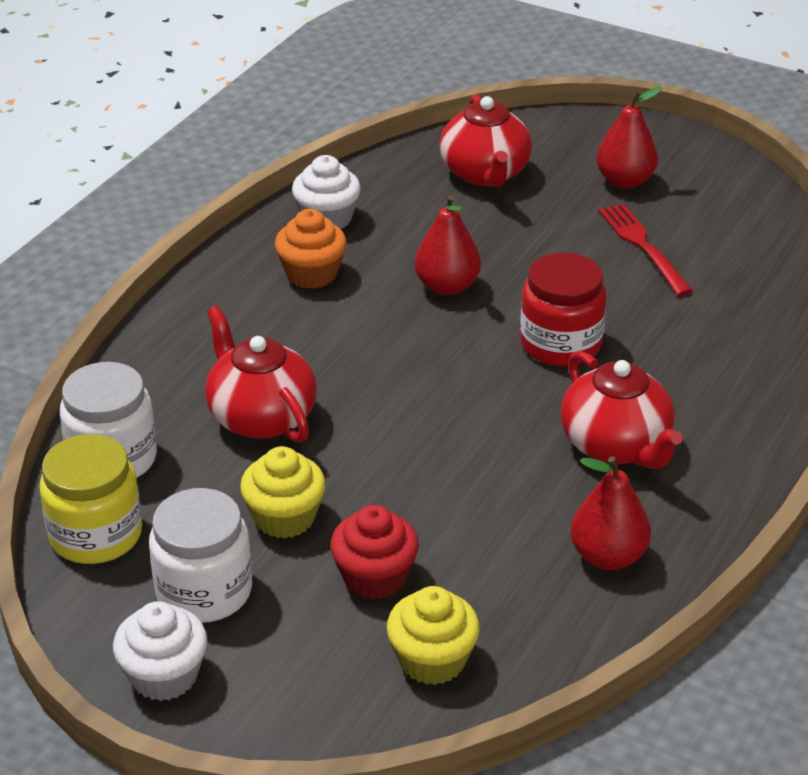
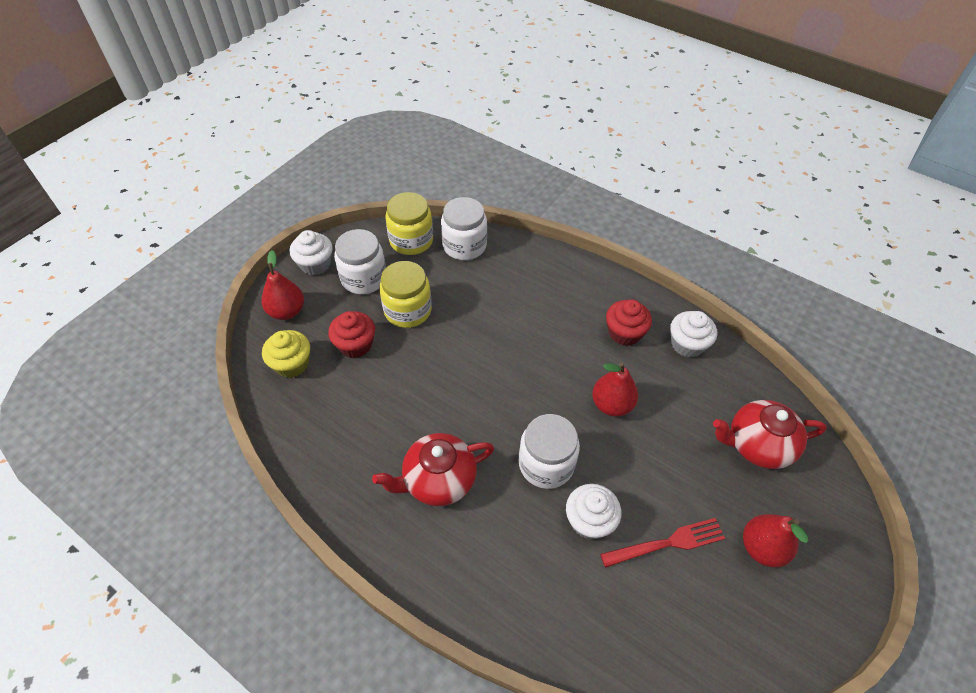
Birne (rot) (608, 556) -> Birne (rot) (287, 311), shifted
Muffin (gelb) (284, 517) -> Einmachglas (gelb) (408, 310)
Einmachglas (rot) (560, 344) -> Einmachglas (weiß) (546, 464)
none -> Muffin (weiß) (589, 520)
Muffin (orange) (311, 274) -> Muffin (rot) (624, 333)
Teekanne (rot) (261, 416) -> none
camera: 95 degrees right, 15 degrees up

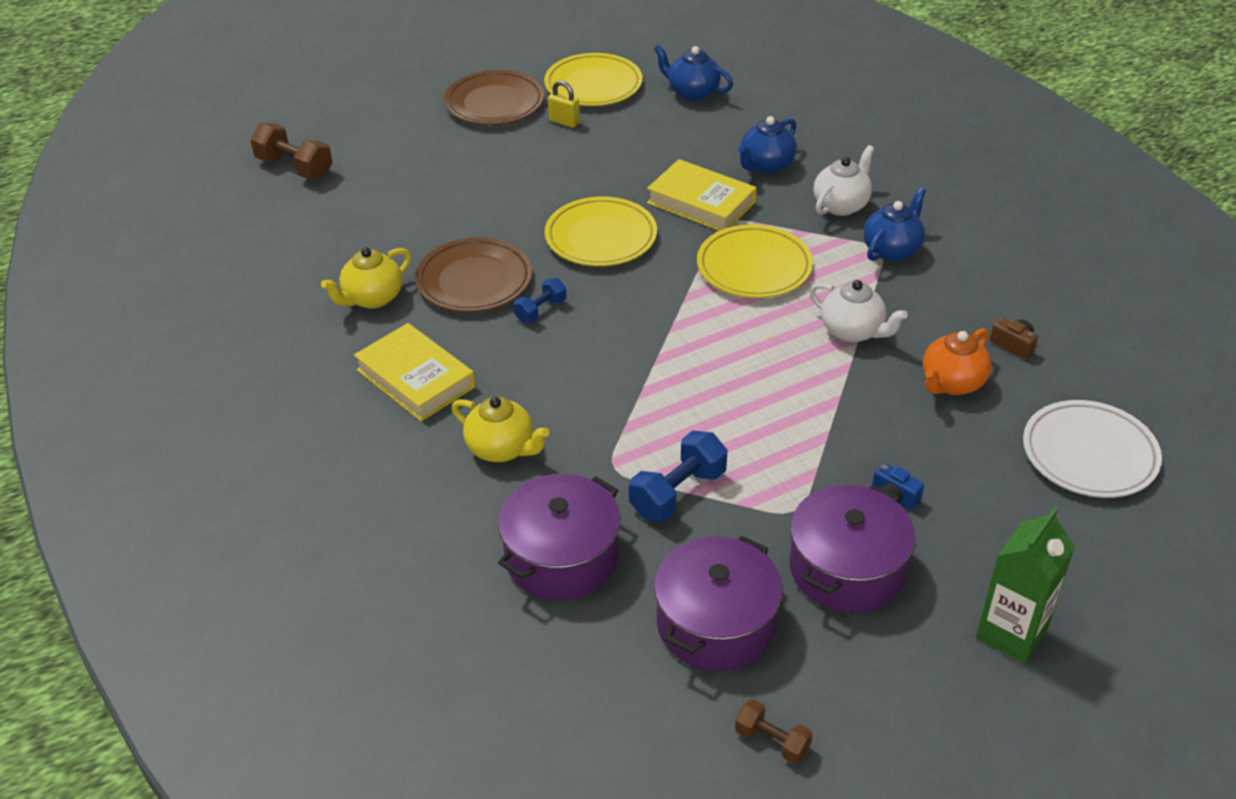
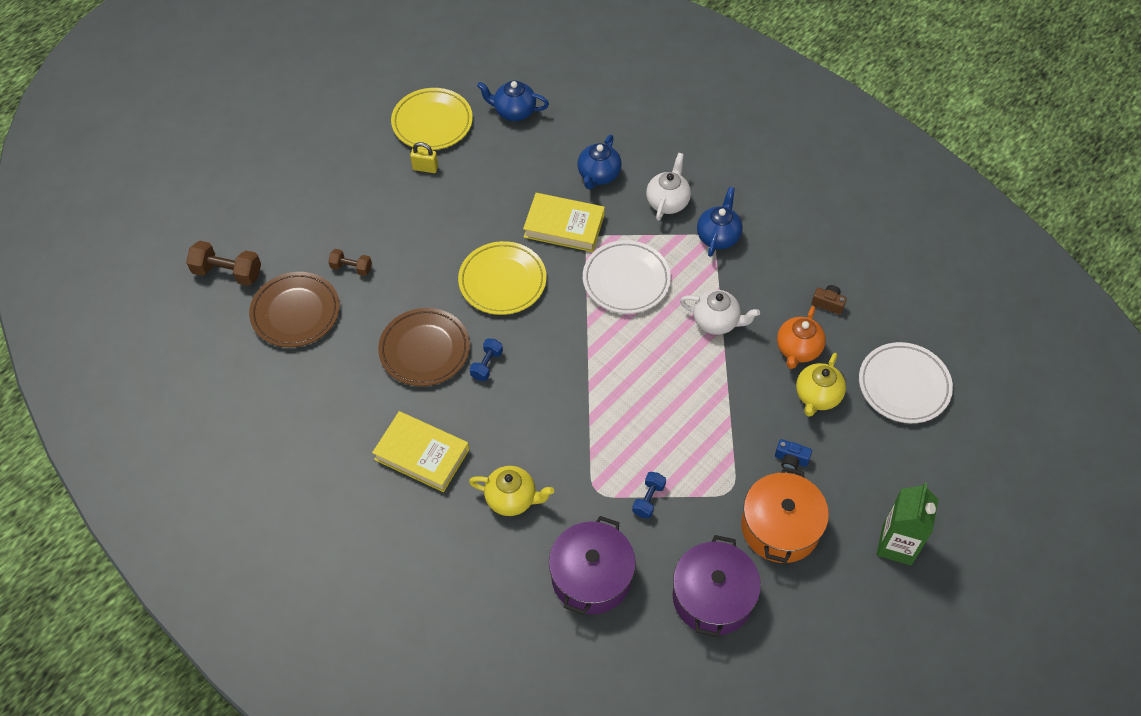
Teller (braun) (494, 103) -> Teller (braun) (295, 312), shifted
Hantel (braun) (772, 741) -> Hantel (braun) (351, 268), shifted
Teller (gelb) (754, 267) -> Teller (weiß) (626, 280)
Hantel (blau) (678, 493) -> Hantel (blau) (648, 499), x0.60
Kochtopf (lila) (846, 569) -> Kochtopf (orange) (780, 527)
Teekanne (gelb) (372, 298) -> Teekanne (gelb) (817, 396), shifted
camera: 20 degrees left, 15 degrees up

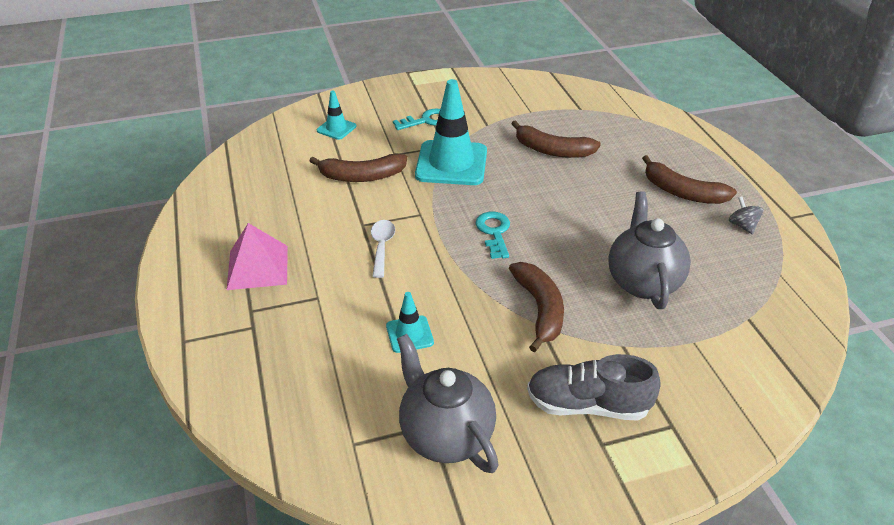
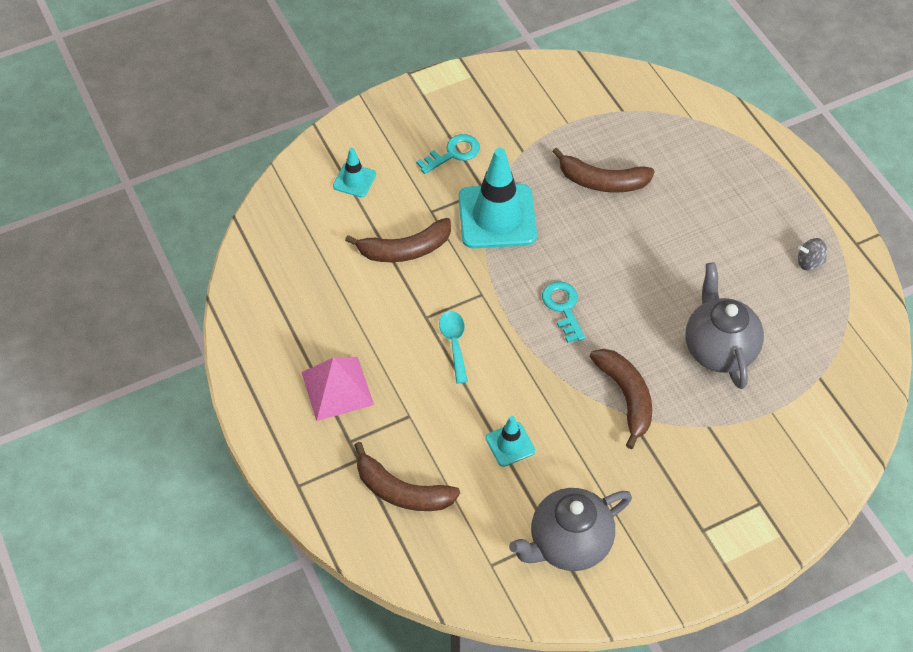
Banane (braun) (682, 192) -> Banane (braun) (401, 491), shifted
Löffel (weiß) (382, 246) -> Löffel (türkis) (454, 343)
Teekanne (grau) (445, 435) -> Teekanne (grau) (568, 544), 75 degrees counterclockwise
Kreisel (grau) (742, 226) -> Kreisel (grau) (809, 262), 60 degrees counterclockwise
Schuh (grau) (587, 405) -> none
camera: 10 degrees left, 15 degrees up

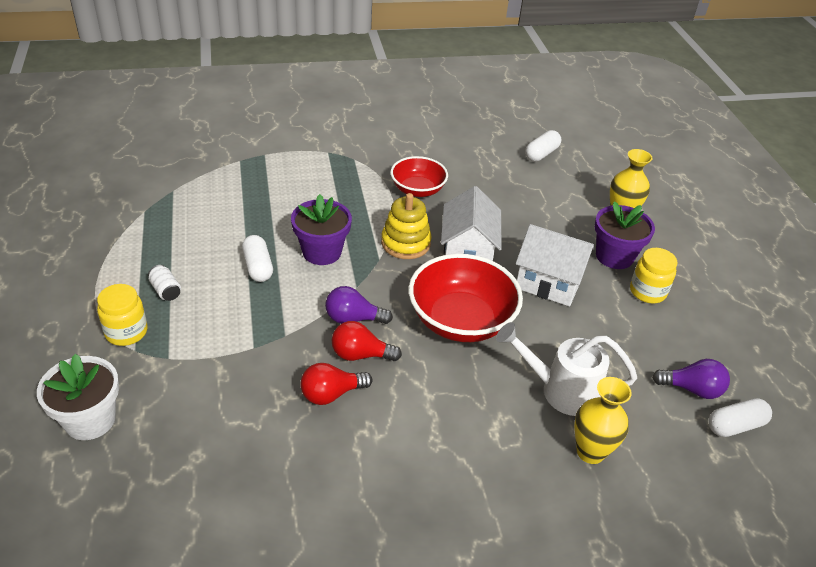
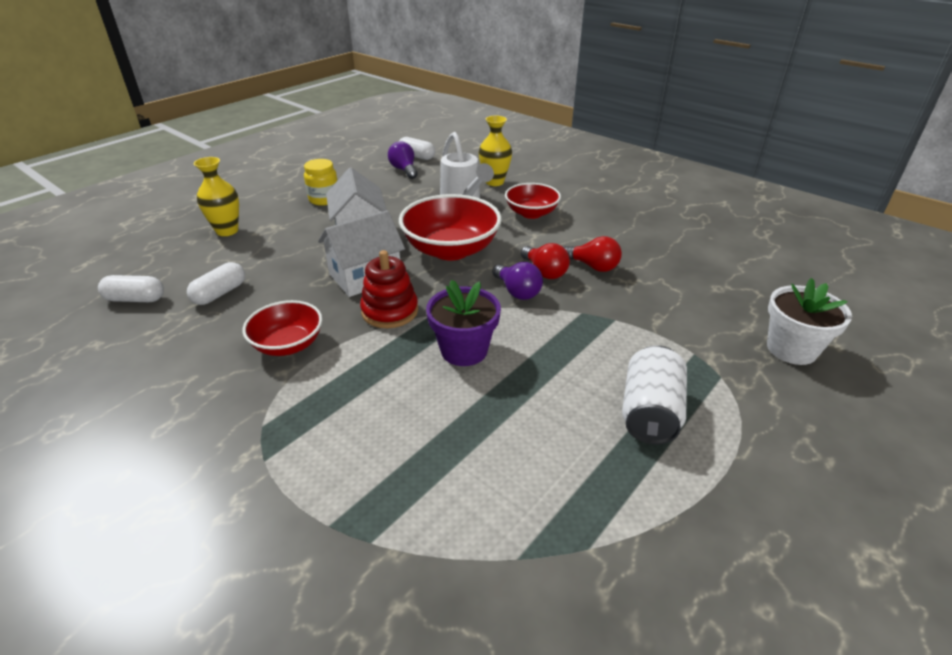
Kapsel (weiß) (258, 267) -> Kapsel (weiß) (220, 293), shifted
Stapelspielzeug (gelb) (405, 243) -> Stapelspielzeug (rot) (390, 311)
none -> Schüssel (rot) (531, 213)
Dose (weiß) (166, 290) -> Dose (weiß) (650, 412), x2.00
Einmachglas (gelb) (126, 332) -> none
Blumentopf (lila) (614, 256) -> none
camera: 125 degrees left, 5 degrees down

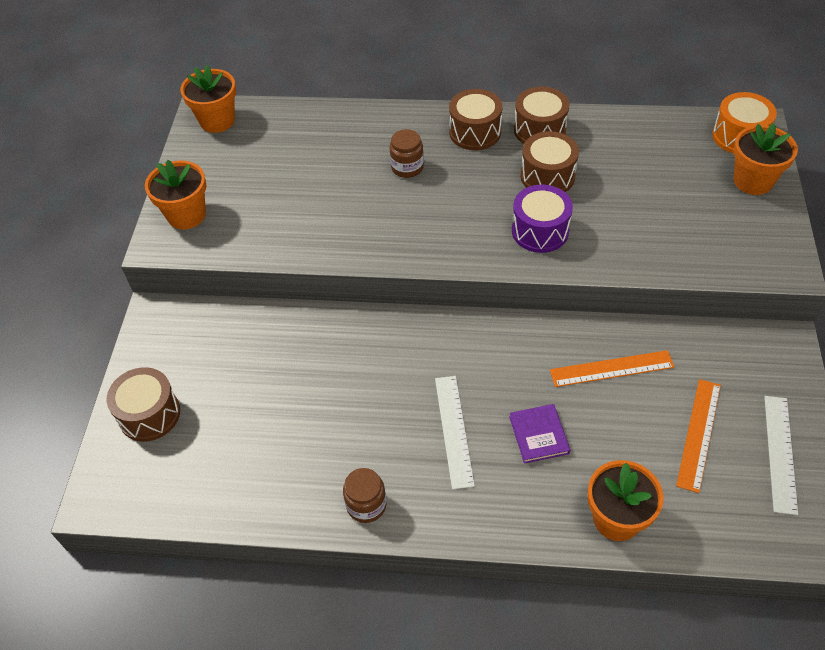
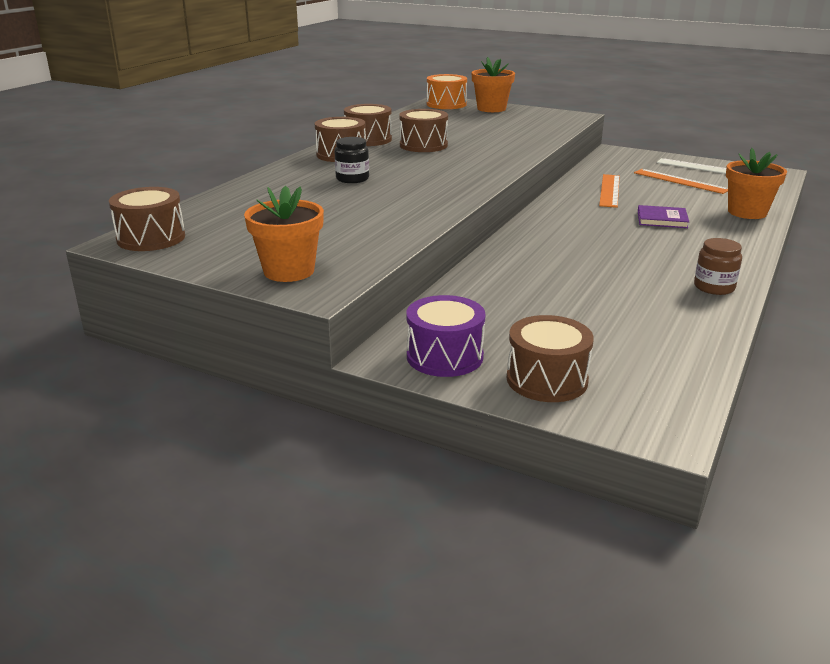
Blumentopf (orange) (217, 121) -> Trommel (braun) (151, 238)
Einmachglas (braun) (407, 167) -> Einmachglas (schwarz) (352, 179)
Trommel (lila) (540, 231) -> Trommel (lila) (444, 356), shifted
Lineal (weiß) (453, 430) -> none
camera: 70 degrees left, 25 degrees down

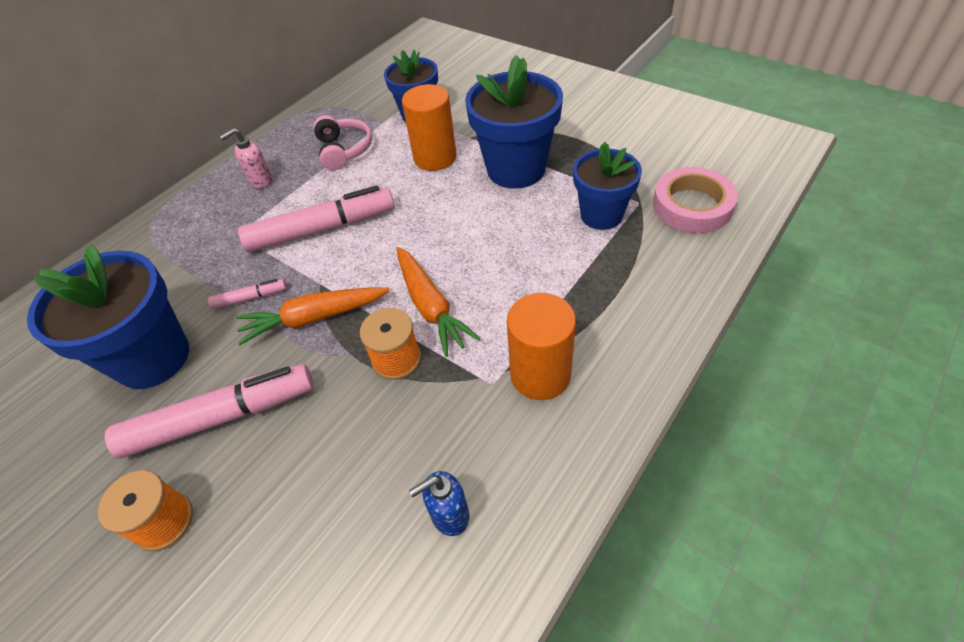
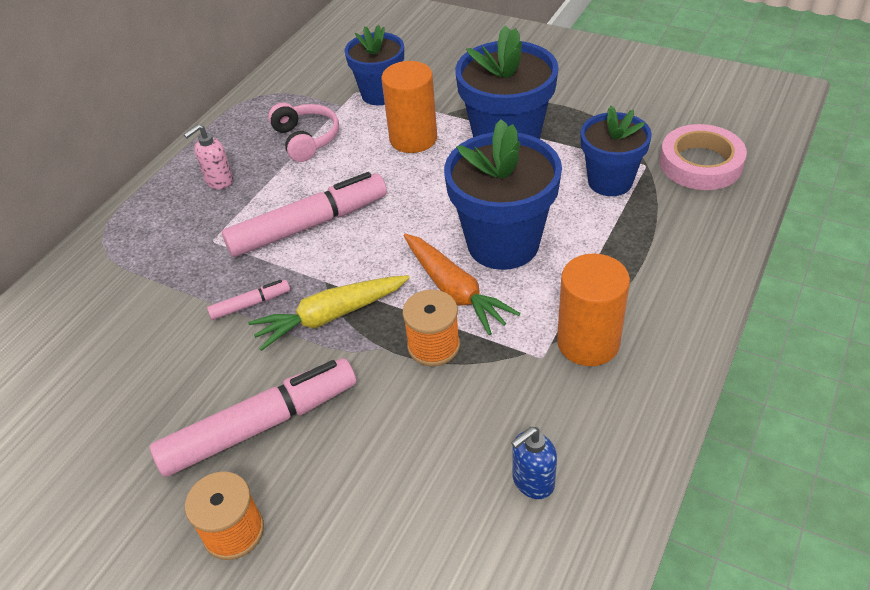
Karotte (orange) (314, 318) -> Karotte (gelb) (331, 316)
Blumentopf (blau) (153, 358) -> Blumentopf (blau) (503, 244), shifted
camera: 10 degrees left, 5 degrees down

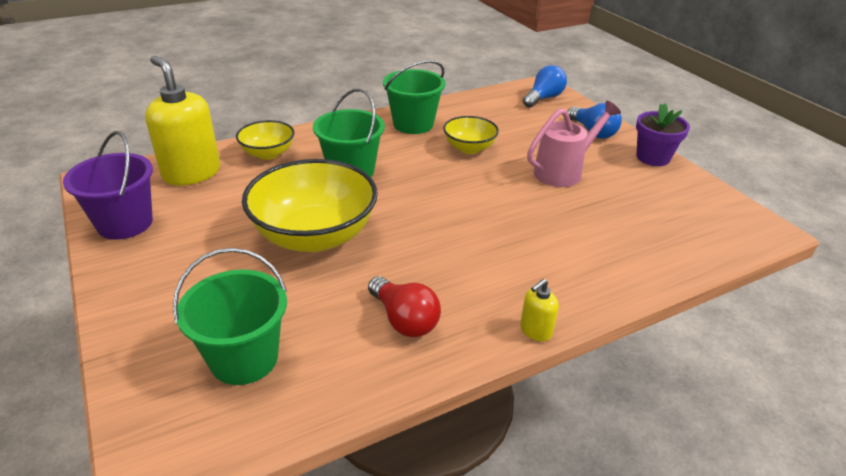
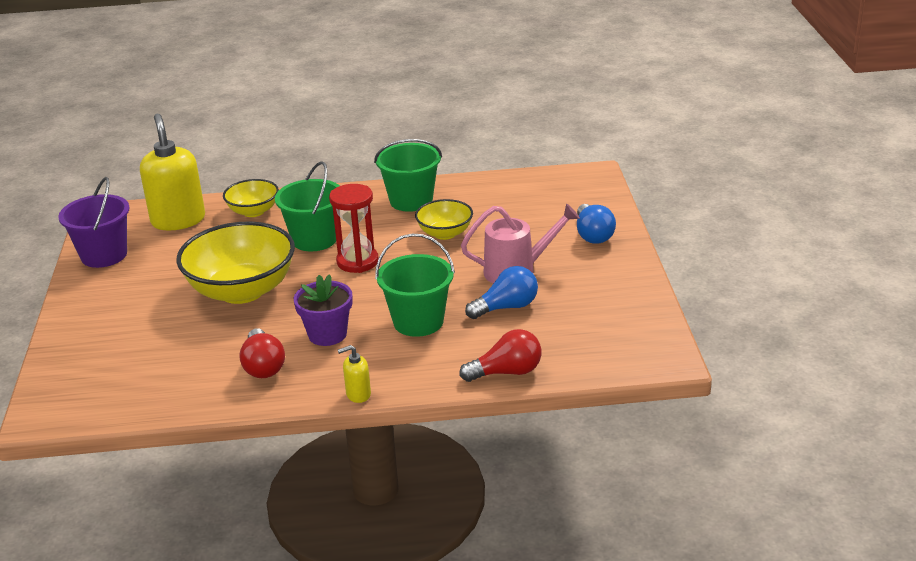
Blumentopf (lila) (653, 157) -> Blumentopf (lila) (327, 334), shifted
none -> Sanduhr (rot) (357, 262)
Eimer (grün) (244, 358) -> Eimer (grün) (418, 322), shifted
none -> Glühbirne (rot) (507, 372)
Glühbirne (blau) (543, 98) -> Glühbirne (blau) (506, 307), shifted
camera: 25 degrees right, 5 degrees down

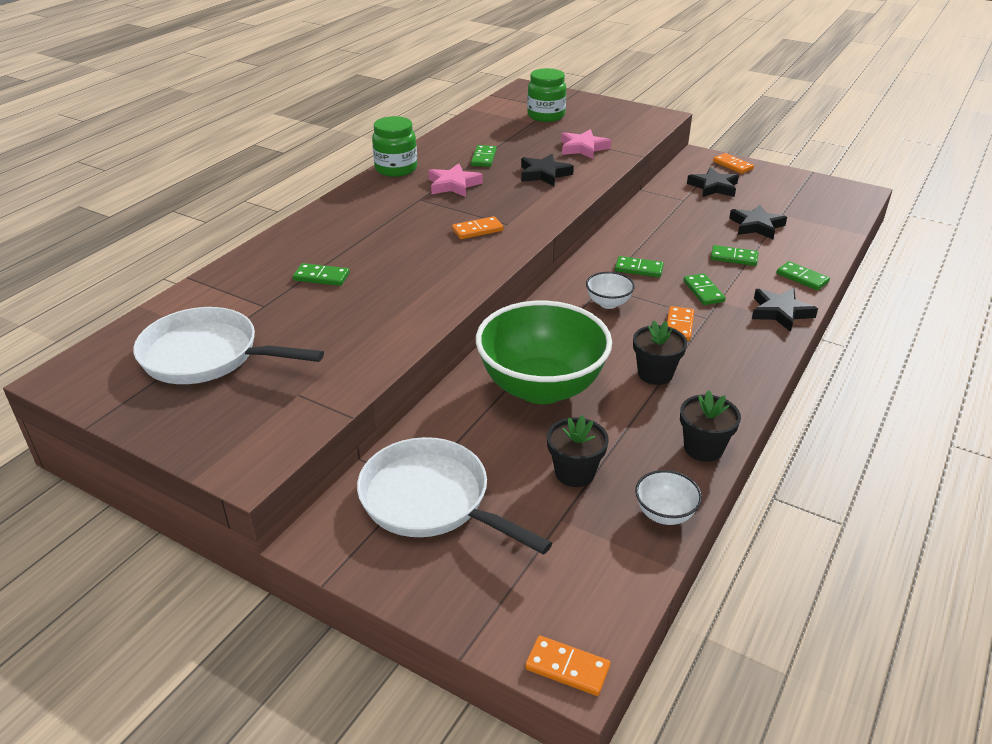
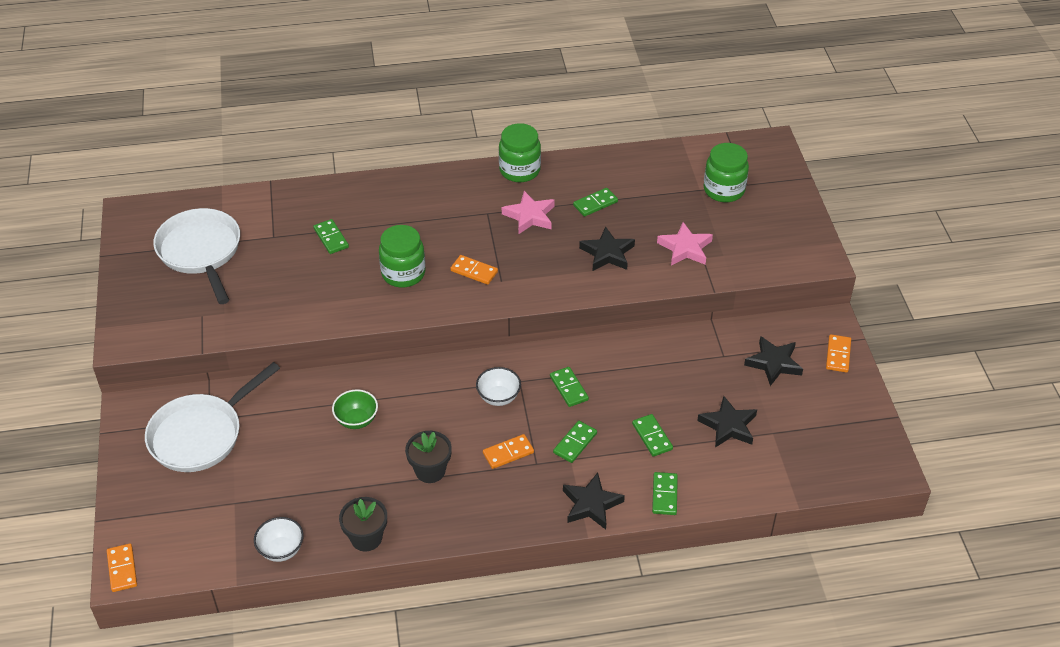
Pfanne (weiß) (431, 500) -> Pfanne (weiß) (201, 435), 135 degrees counterclockwise
Schüssel (grün) (541, 387) -> Schüssel (grün) (356, 420), x0.42
none -> Einmachglas (grün) (403, 273)
Blumentopf (schwarz) (574, 473) -> none
camera: 50 degrees right, 10 degrees up

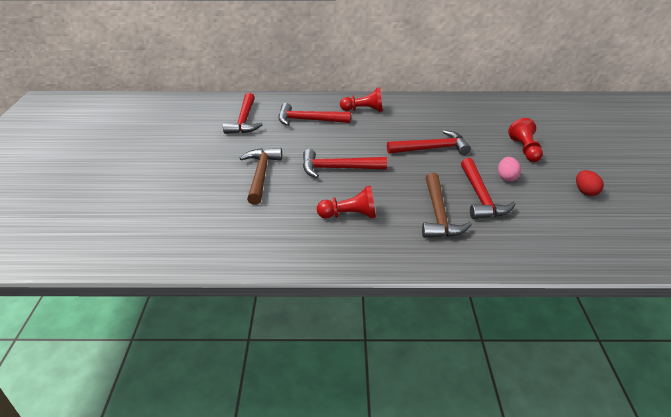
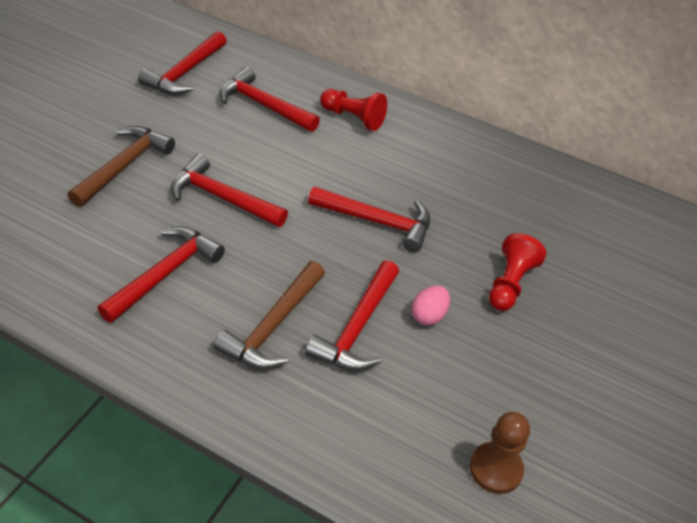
Bauer (rot) (349, 215) -> Hammer (rot) (165, 273)
none -> Bauer (braun) (495, 469)
Ei (rot) (585, 192) -> none
camera: 25 degrees right, 10 degrees up

